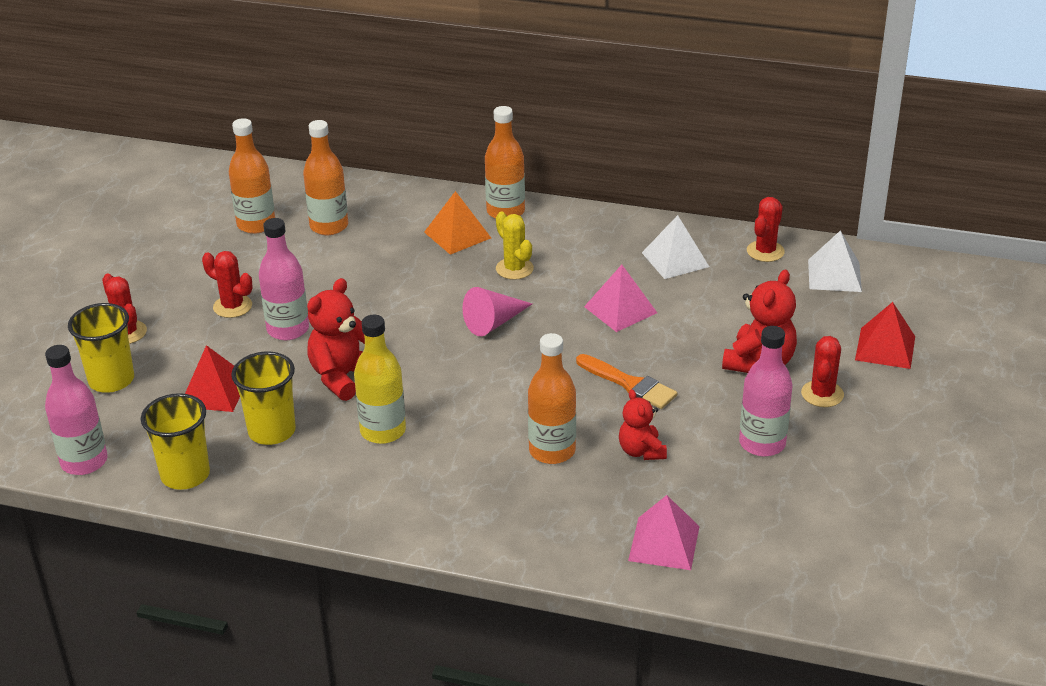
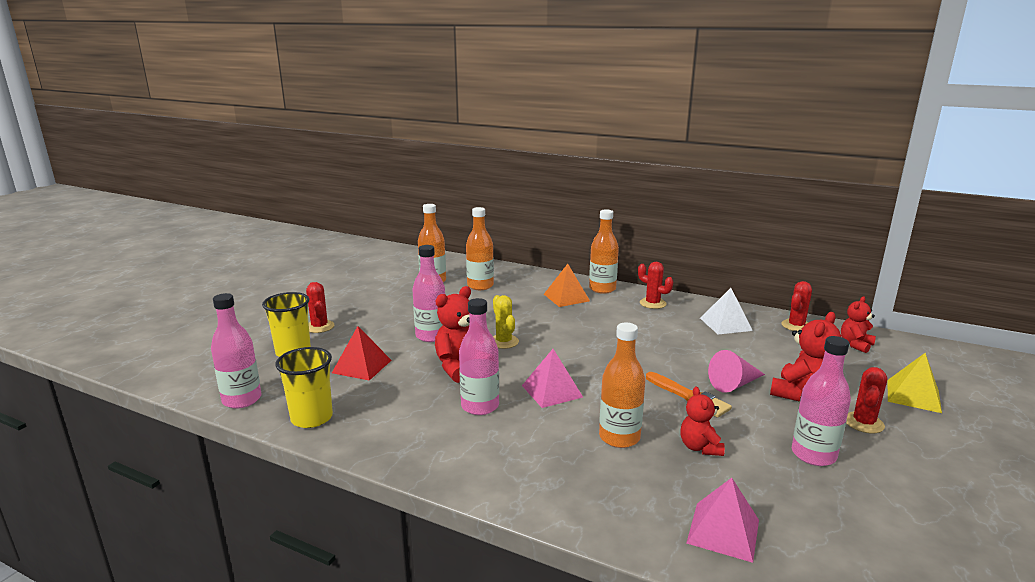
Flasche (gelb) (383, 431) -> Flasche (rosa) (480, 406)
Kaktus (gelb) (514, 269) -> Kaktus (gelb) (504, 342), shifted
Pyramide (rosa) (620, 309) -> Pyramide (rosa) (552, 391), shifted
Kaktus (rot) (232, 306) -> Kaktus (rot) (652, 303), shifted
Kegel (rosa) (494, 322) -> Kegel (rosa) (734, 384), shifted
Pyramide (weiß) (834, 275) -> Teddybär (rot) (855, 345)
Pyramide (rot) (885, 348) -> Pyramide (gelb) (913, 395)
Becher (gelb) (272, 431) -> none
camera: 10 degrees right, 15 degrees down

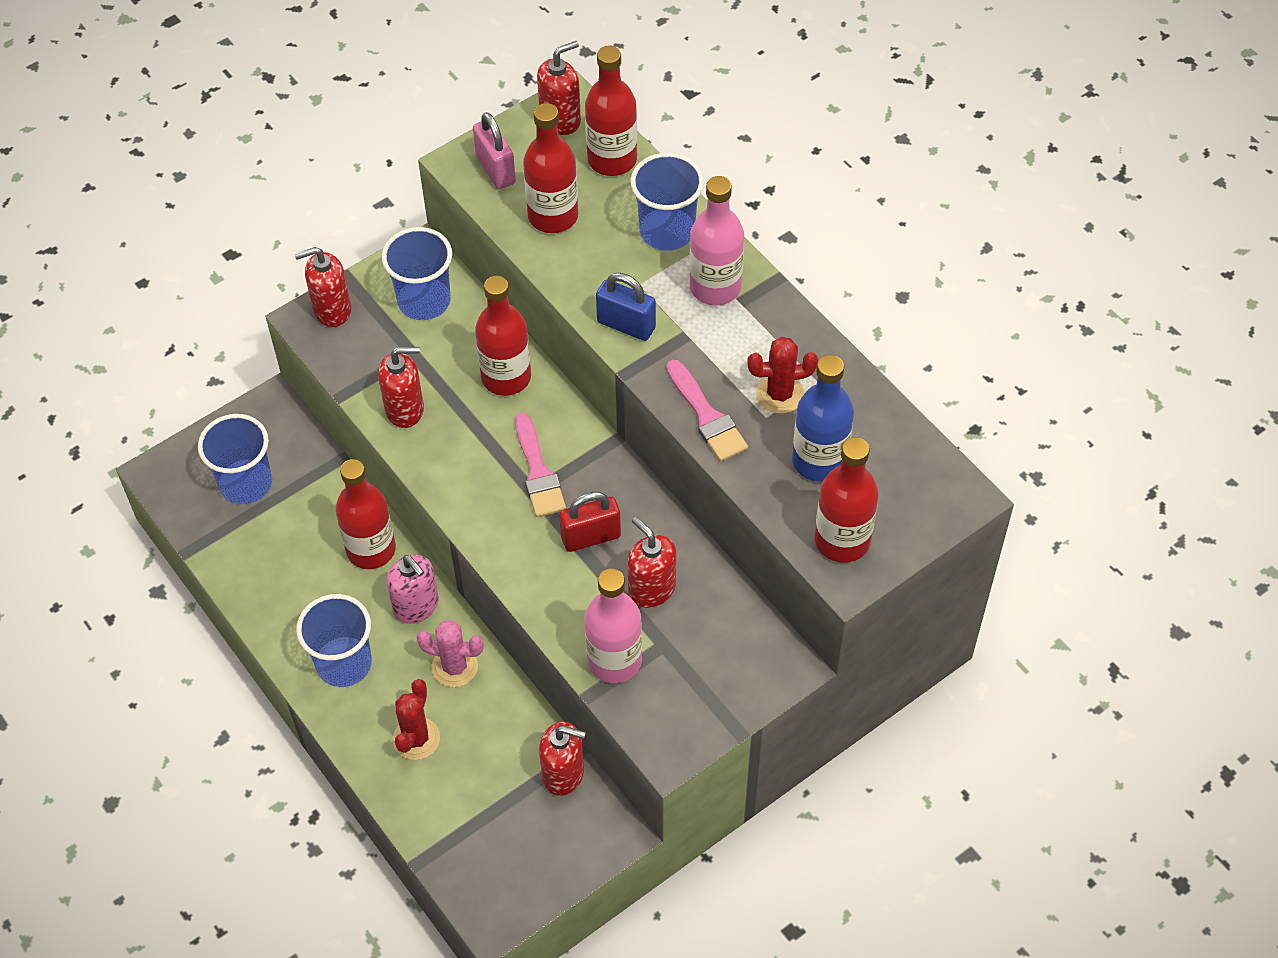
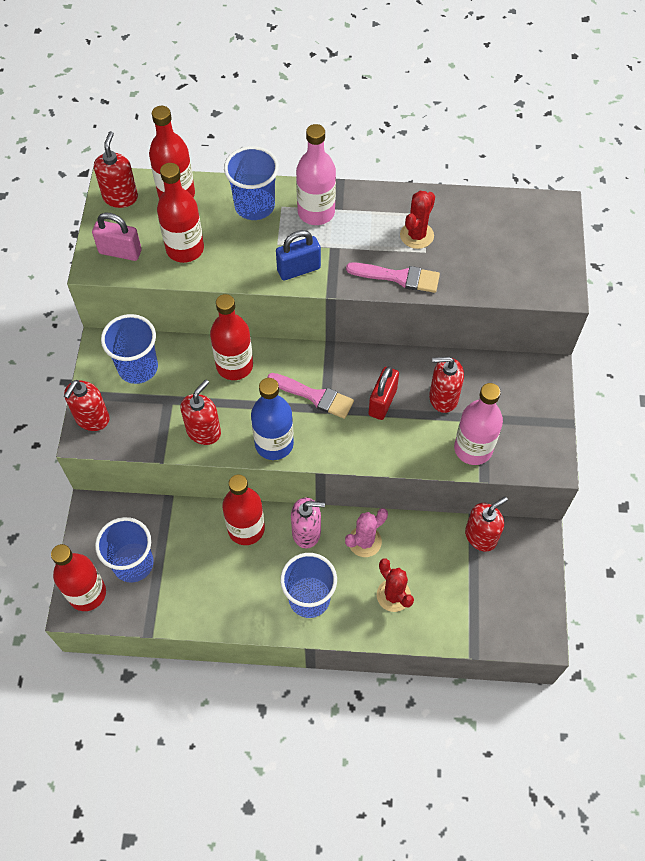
Flasche (rot) (842, 540) -> Flasche (rot) (87, 593), shifted
Flasche (blau) (819, 461) -> Flasche (blau) (274, 444), shifted
camera: 50 degrees left, 5 degrees up

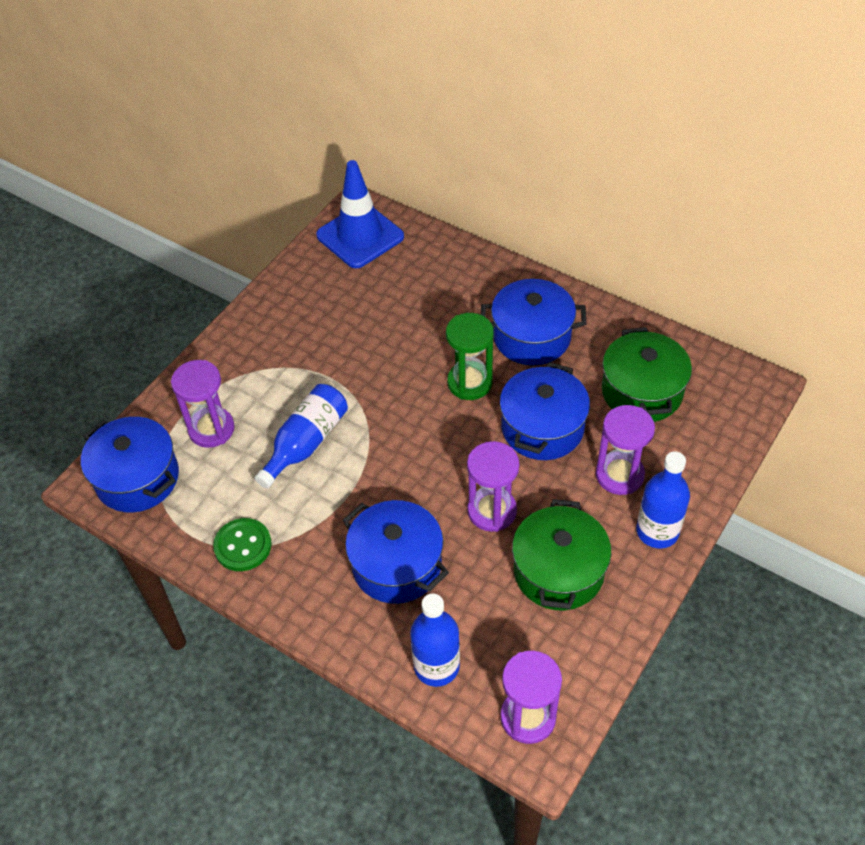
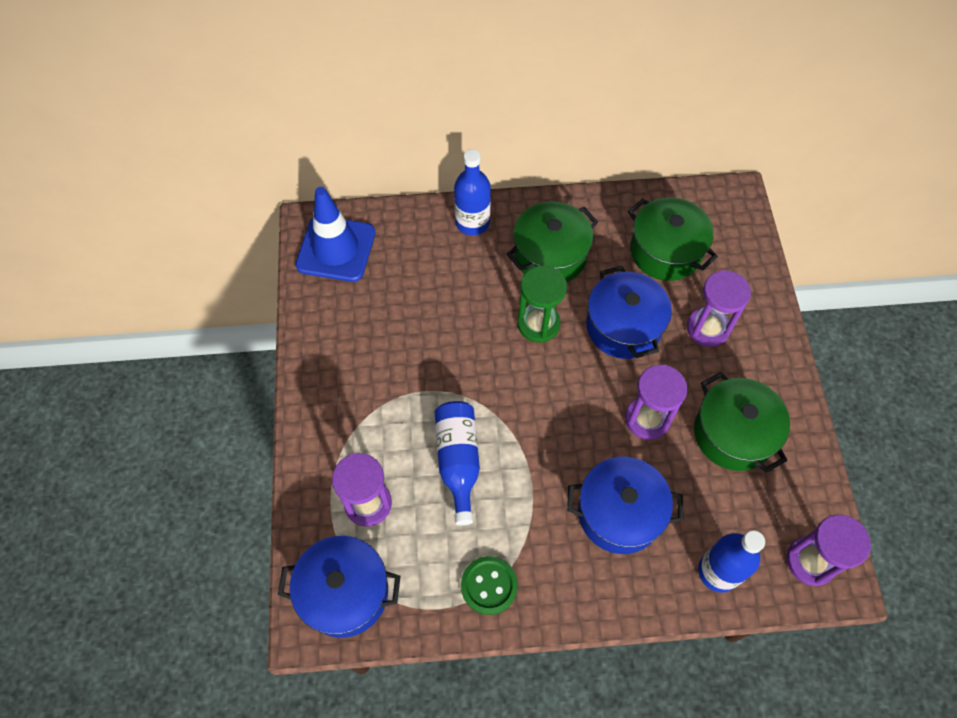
Flasche (blau) (657, 531) -> Flasche (blau) (472, 222), shifted
Kochtopf (blau) (531, 337) -> Kochtopf (grün) (550, 255)
camera: 40 degrees left, 10 degrees up

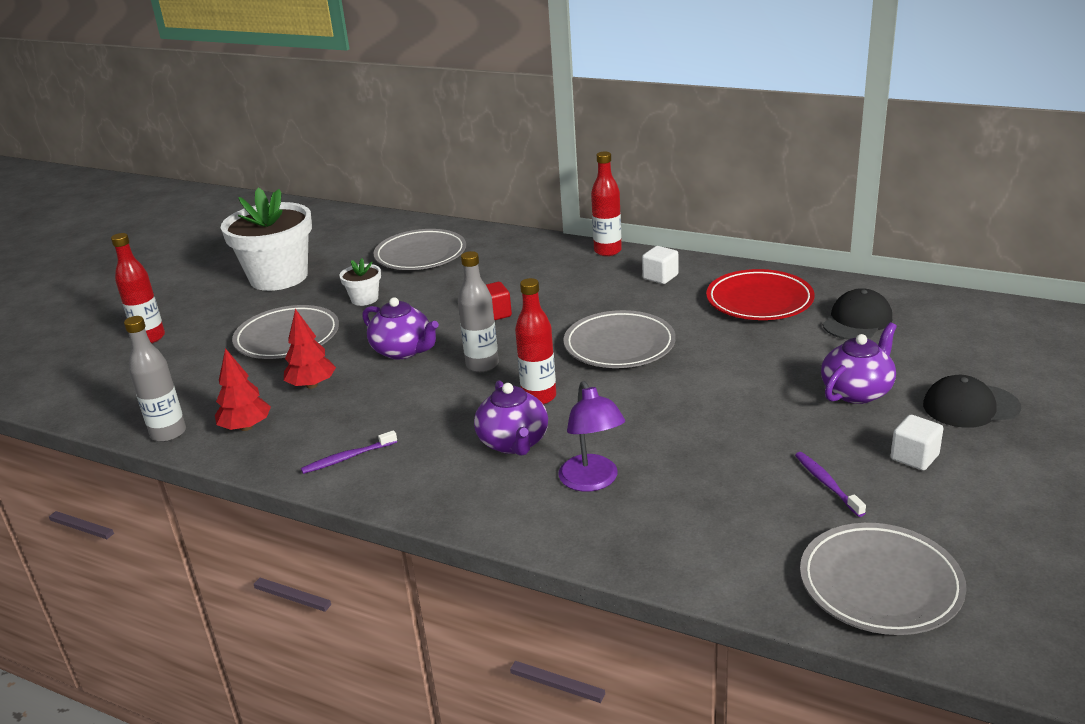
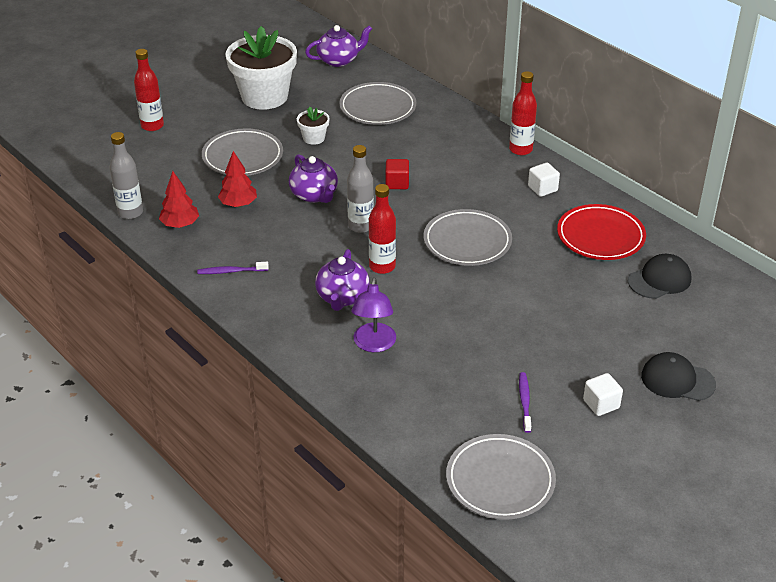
Teekanne (lila) (857, 391) -> Teekanne (lila) (339, 60), shifted
camera: 20 degrees right, 10 degrees up

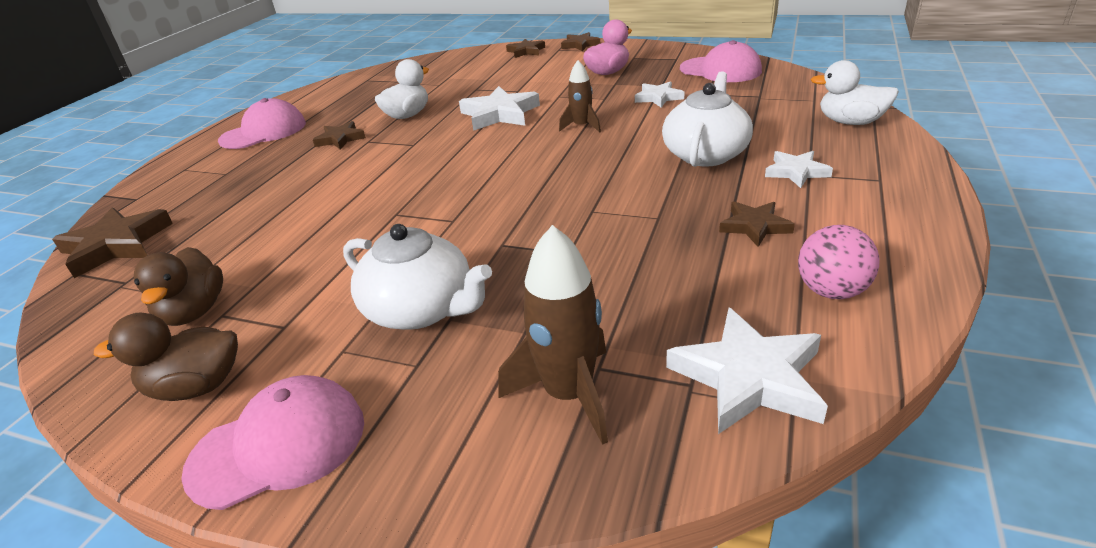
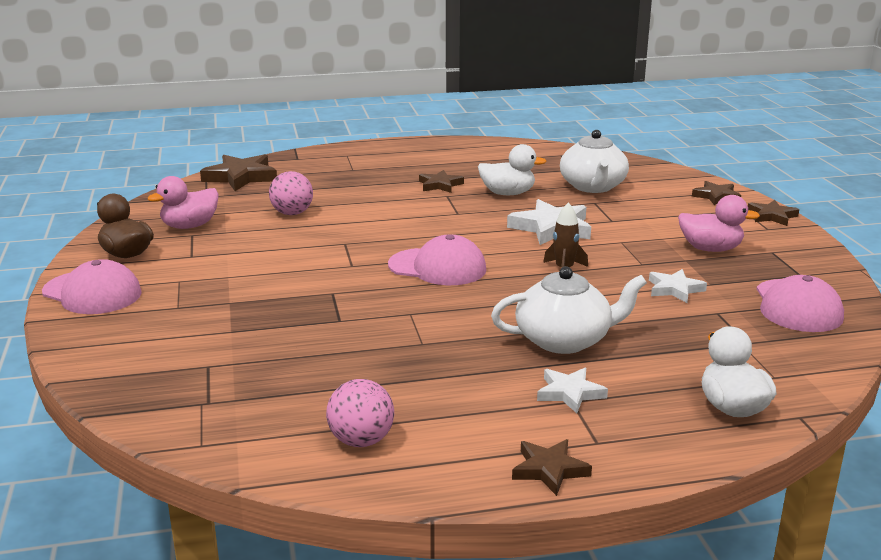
Ente (braun) (194, 312) -> Ente (rosa) (190, 226)
none -> Ball (rosa) (292, 213)
Kappe (rosa) (264, 132) -> Kappe (rosa) (437, 267), shifted
Stern (braun) (754, 226) -> Stern (braun) (549, 470), shifted
Teekanne (weiß) (421, 309) -> Teekanne (weiß) (593, 187), shifted
Rakete (braun) (568, 394) -> none
Stern (weiß) (749, 377) -> none
camera: 55 degrees right, 10 degrees down

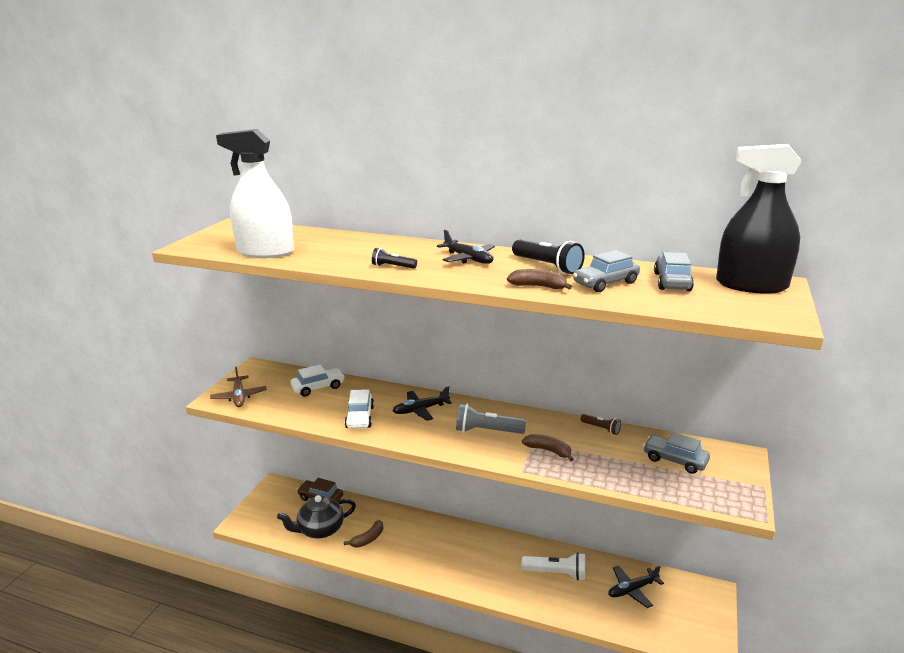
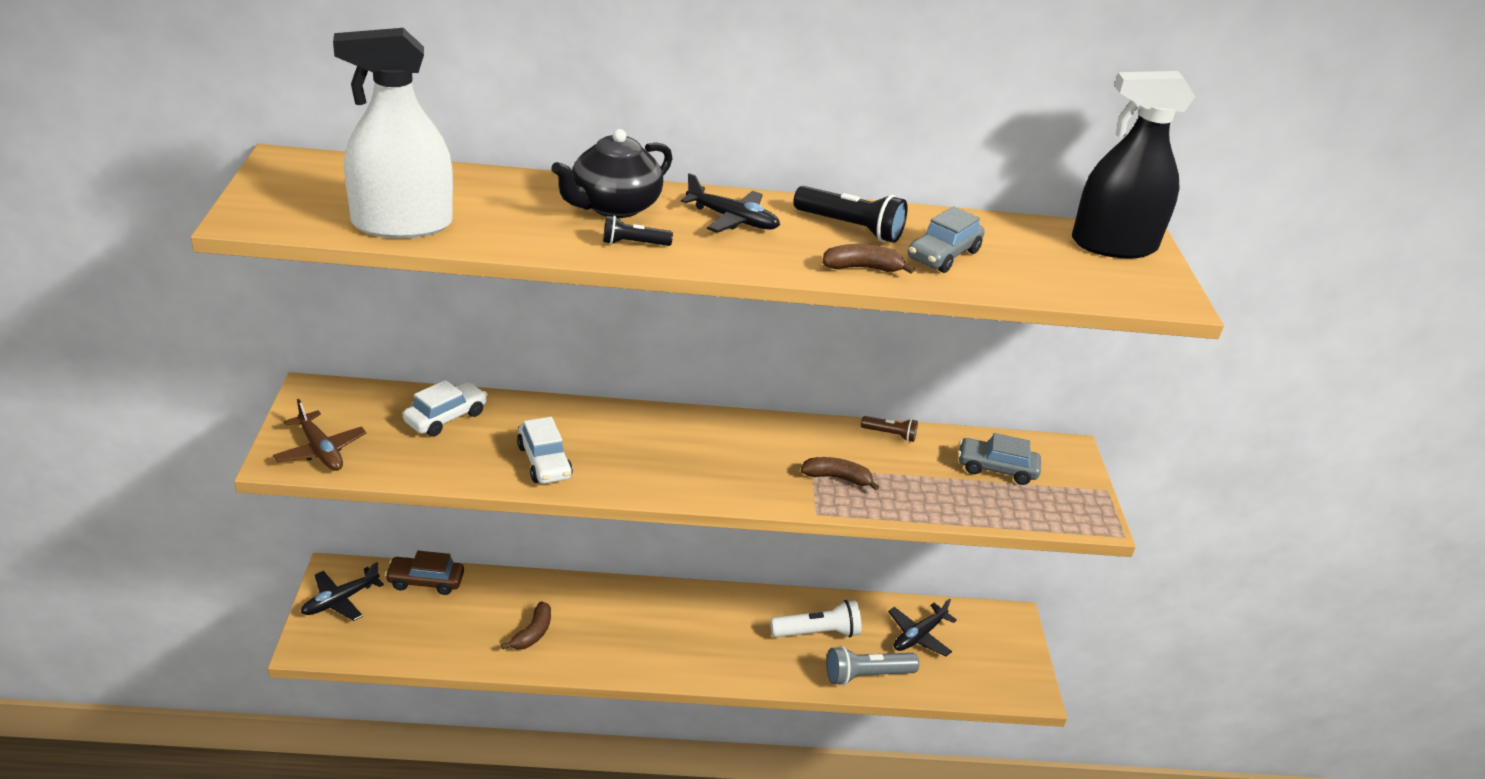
Flugzeug (schwarz) (420, 410) -> Flugzeug (schwarz) (340, 600), shifted
Teekanne (schwarz) (320, 529) -> Teekanne (schwarz) (613, 206), shifted
Taschenlampe (grau) (487, 431) -> Taschenlampe (grau) (866, 675), shifted
Auto (grau) (672, 282) -> none
camera: 25 degrees left, 10 degrees up

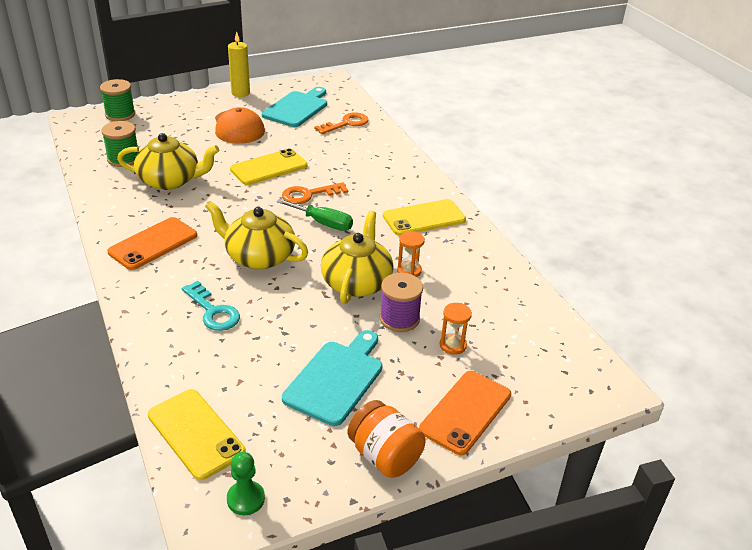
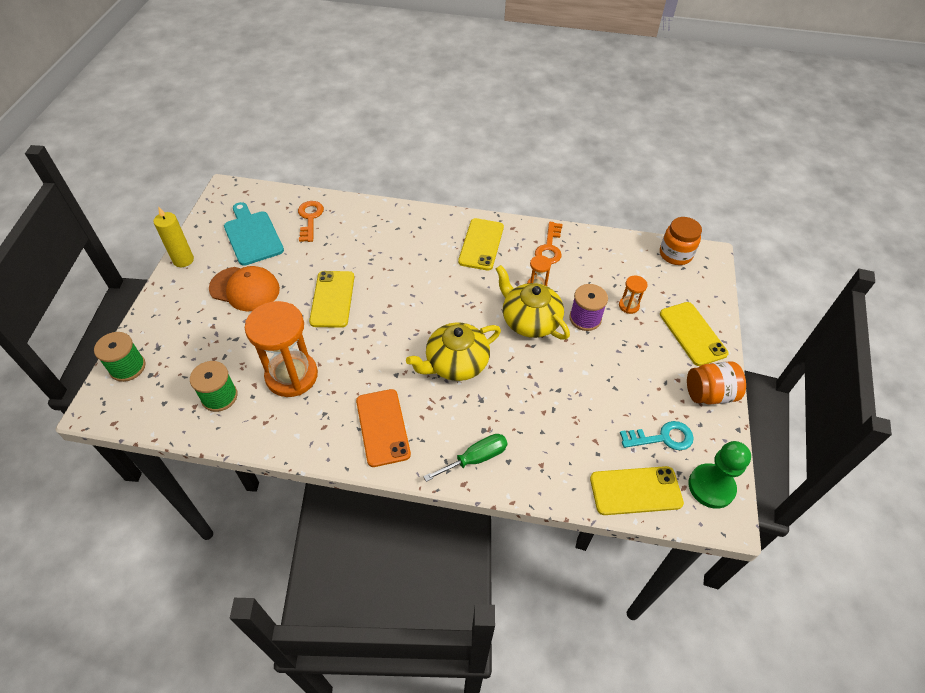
Teekanne (gelb) (170, 180) -> Sanduhr (orange) (292, 375)
Schraubenzieher (grün) (323, 223) -> Schraubenzieher (grün) (475, 458), shifted
Schlüssel (orange) (309, 194) -> Schlüssel (orange) (549, 247), shifted
Schlüssel (türkis) (213, 311) -> Schlüssel (türkis) (662, 438), shifted
none -> Einmachglas (orange) (675, 254)
Handy (orange) (466, 412) -> Handy (gelb) (692, 333)
Bauer (grün) (246, 499) -> Bauer (grün) (711, 487), x1.63
Schneidebrett (türkis) (336, 379) -> none
camera: 55 degrees left, 15 degrees up

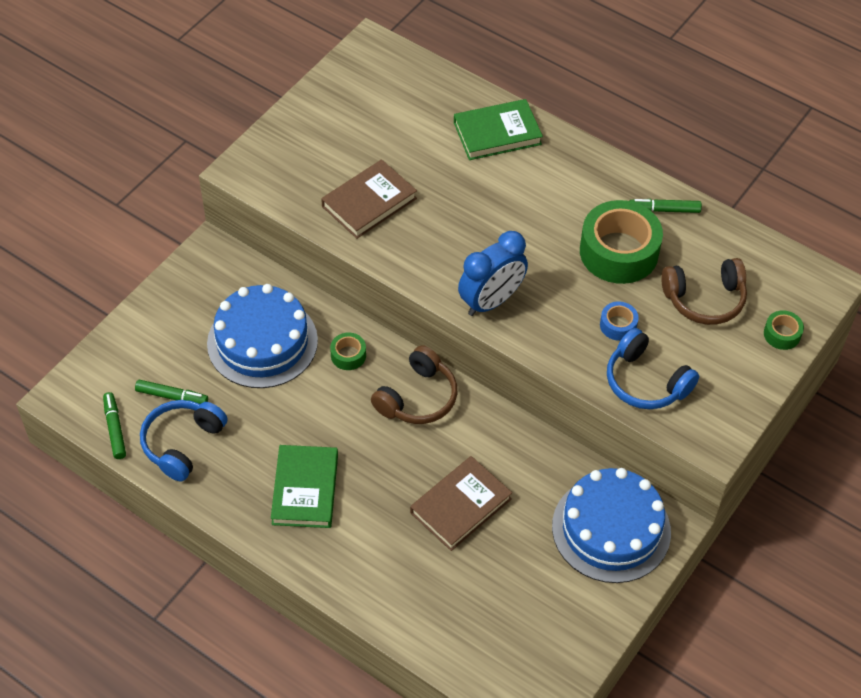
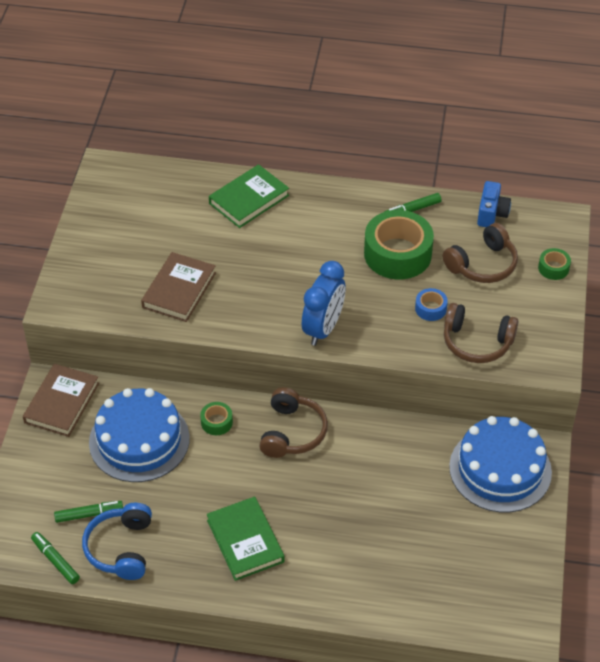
Buch (braun) (460, 506) -> Buch (braun) (61, 403), shifted
Kopfhörer (blau) (645, 382) -> Kopfhörer (braun) (476, 342)
none -> Kamera (blau) (491, 214)
camera: 25 degrees left, 5 degrees down

